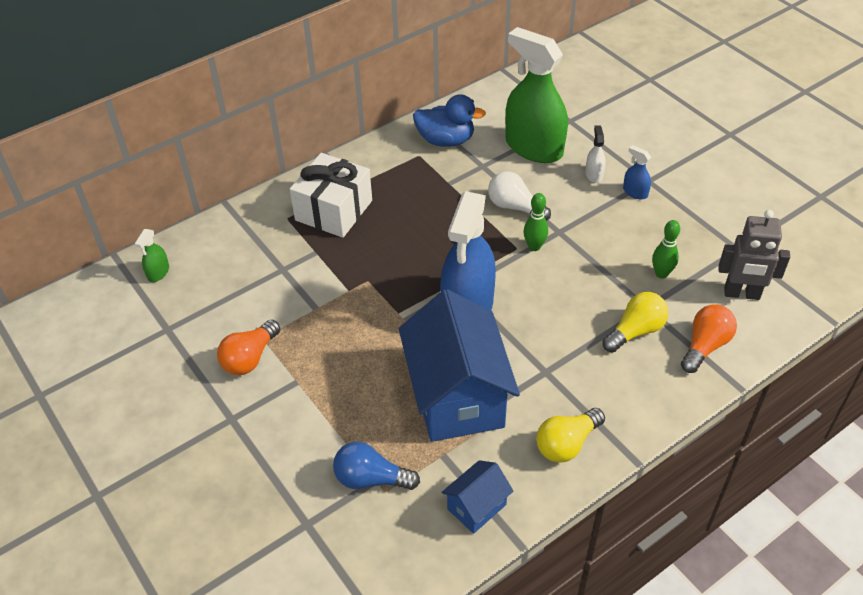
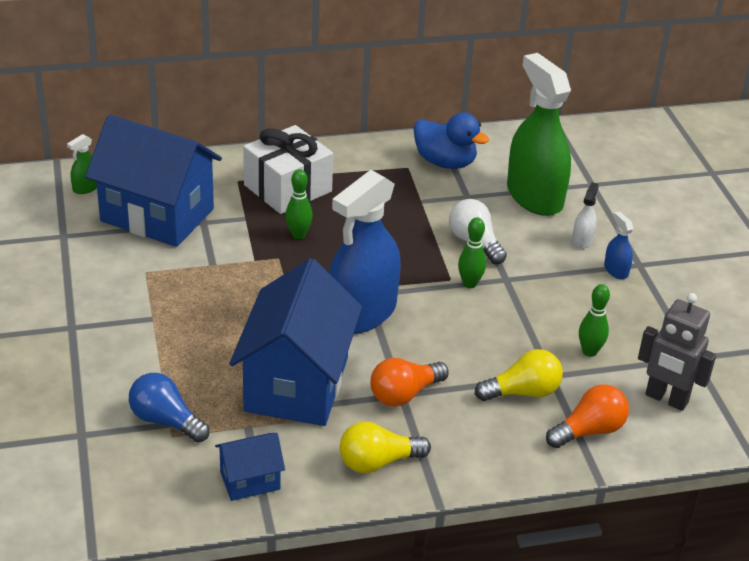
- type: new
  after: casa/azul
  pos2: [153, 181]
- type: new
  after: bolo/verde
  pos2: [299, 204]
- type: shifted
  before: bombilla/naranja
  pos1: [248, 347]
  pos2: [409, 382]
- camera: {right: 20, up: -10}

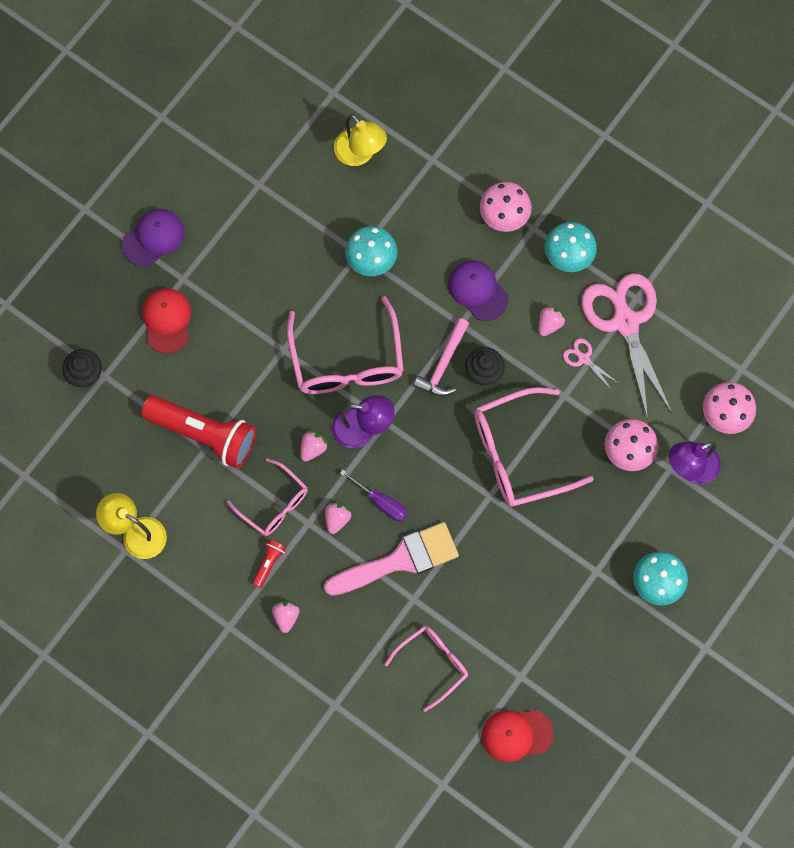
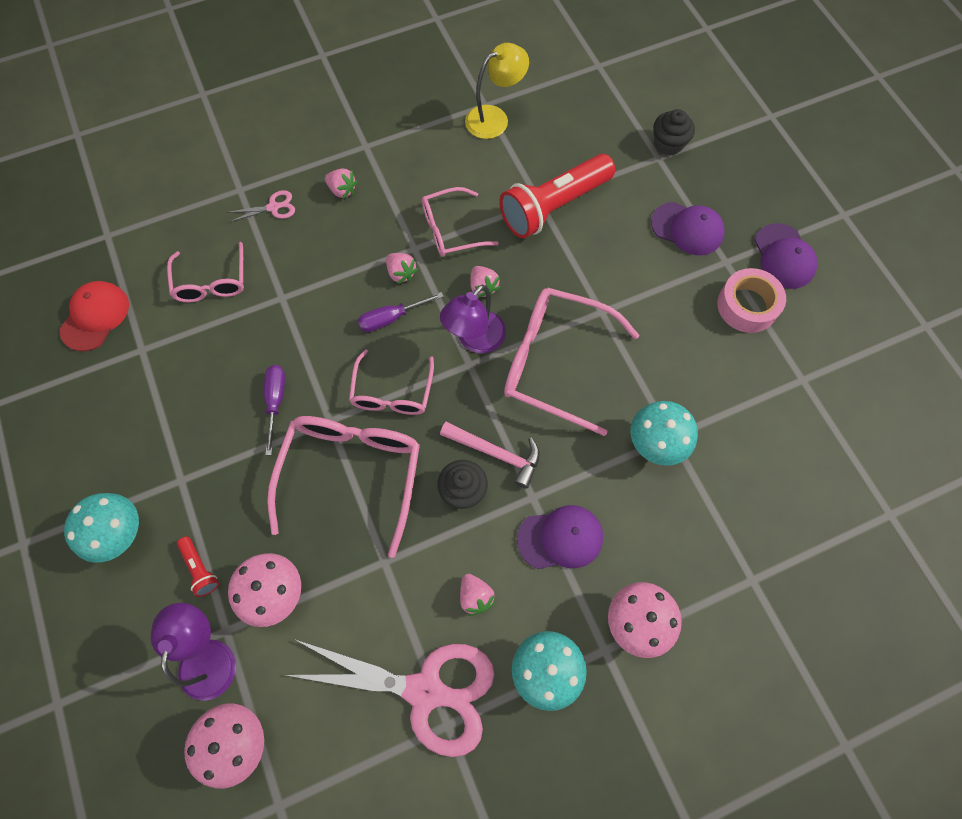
- type: shifted
  before: lámpara de mano/rojo
  pos1: [269, 563]
  pos2: [198, 567]
- type: shifted
  before: tijeras/rosa
  pos1: [590, 364]
  pos2: [261, 206]
- type: new
  after: destornillador/morado
  pos2: [274, 410]
- type: new
  after: gafas/rosa
  pos2: [391, 382]
- type: rotated
  before: martillo/rosa
  pos1: [441, 357]
  pos2: [490, 455]
  turn: 150
- type: repainted
  before: gorra/rojo
  after: gorra/morado
  pos1: [166, 321]
  pos2: [688, 228]
- type: new
  after: cinta adhesiva/rosa
  pos2: [751, 300]
- type: gone
  before: pincel/rosa
  pos1: [391, 559]
- type: gone
  before: lámpara/amarillo
  pos1: [360, 140]
- camera: {right: 120, up: -5}

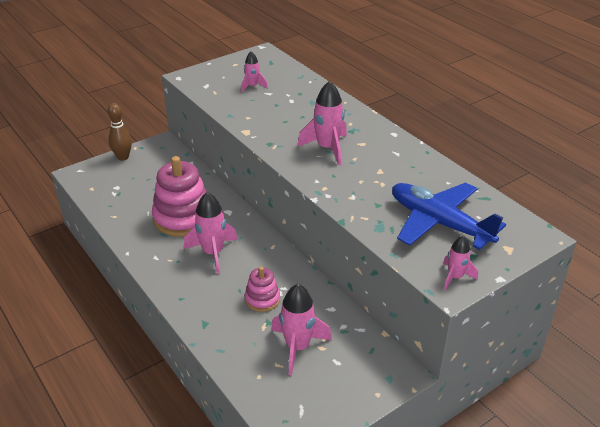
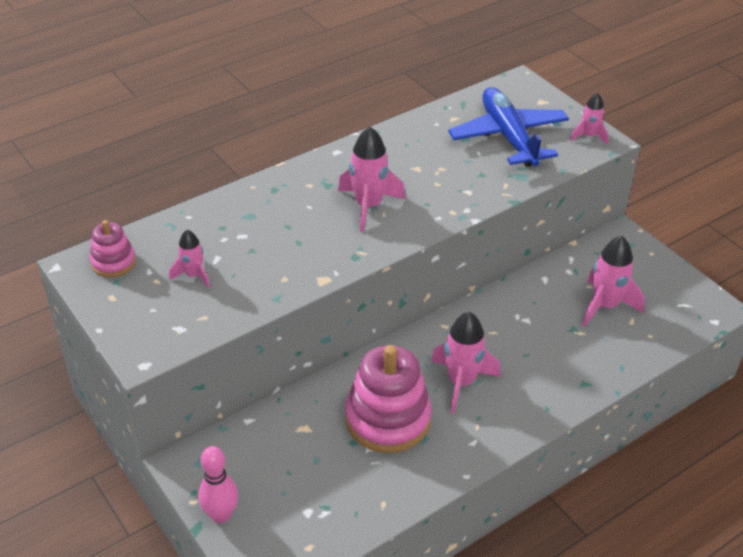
- type: shifted
  before: juguete apilable/rosa
  pos1: [262, 289]
  pos2: [113, 248]
- type: repainted
  before: bolo/marrón
  after: bolo/rosa
  pos1: [120, 132]
  pos2: [218, 484]
- type: rotated
  before: avión/azul
  pos1: [449, 216]
  pos2: [508, 127]
  turn: 120
- camera: {right: -90, up: 5}

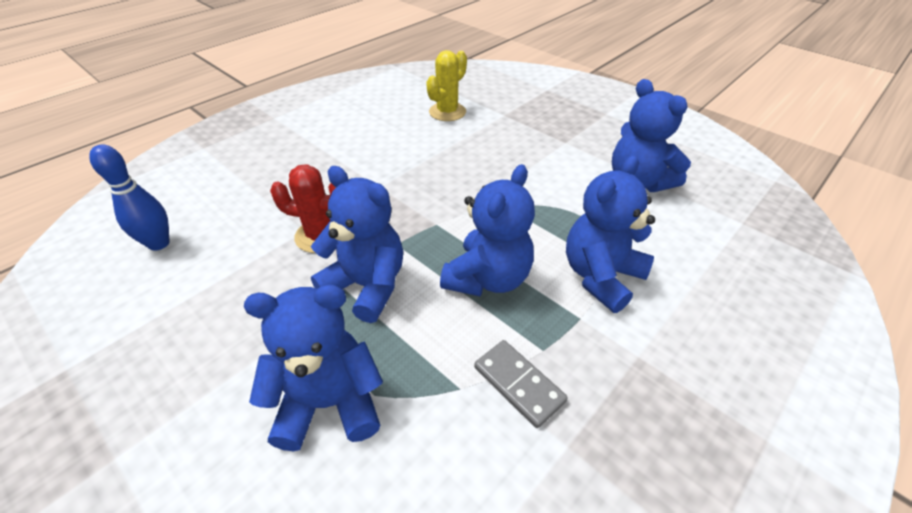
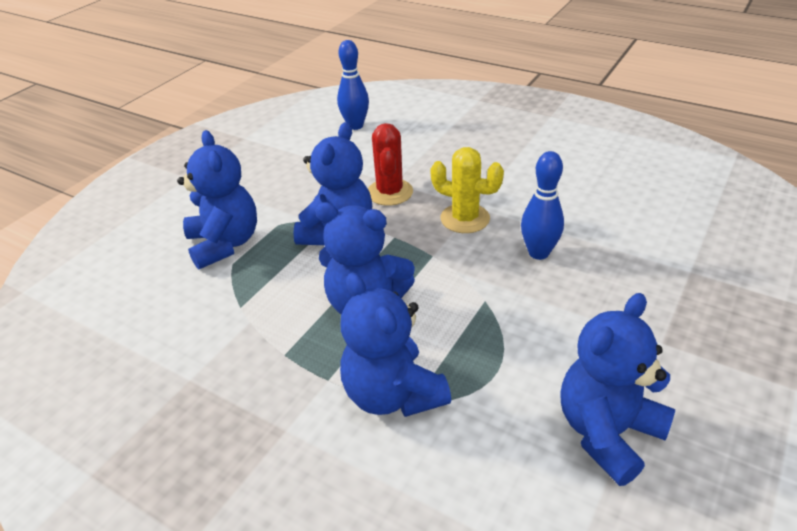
- type: rotated
  before: osito/azul
  pos1: [610, 234]
  pos2: [395, 344]
  turn: -150
- type: shifted
  before: cactus/amarillo
  pos1: [446, 85]
  pos2: [467, 190]
- type: new
  after: bolo/azul
  pos2: [542, 205]
- type: gone
  before: ficha de dominó/gris
  pos1: [521, 384]
- camera: {right: 80, up: -5}

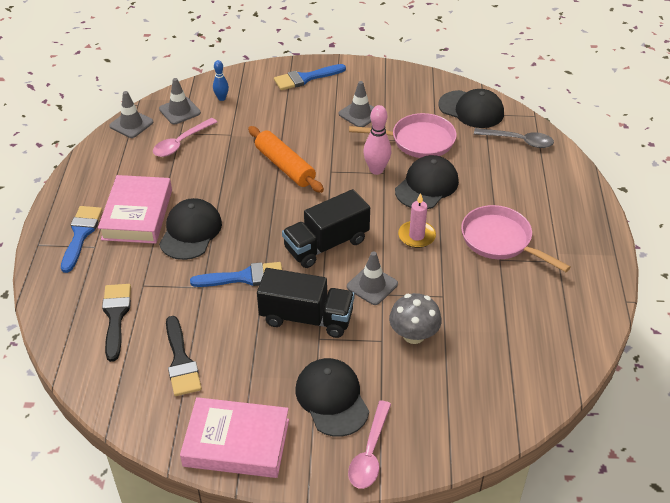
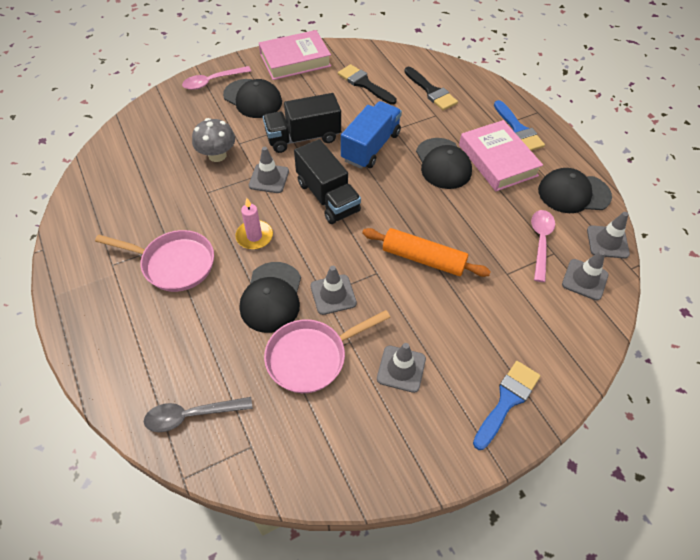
- type: rotated
  before: cuchara/rosa
  pos1: [369, 444]
  pos2: [216, 78]
  turn: -105
- type: rotated
  before: camión/negro
  pos1: [326, 228]
  pos2: [327, 181]
  turn: 120
- type: swapped
  before: bolo/rosa
  after: cono de tráfico/gris
  pos1: [377, 140]
  pos2: [333, 290]
- type: swapped
  before: pincel/azul
  after: camión/azul
  pos1: [236, 274]
  pos2: [371, 135]
- type: shifted
  before: gorra/negro
  pos1: [471, 108]
  pos2: [575, 190]
- type: gone
  before: bolo/azul
  pos1: [221, 80]
- camera: {right: 150, up: 10}

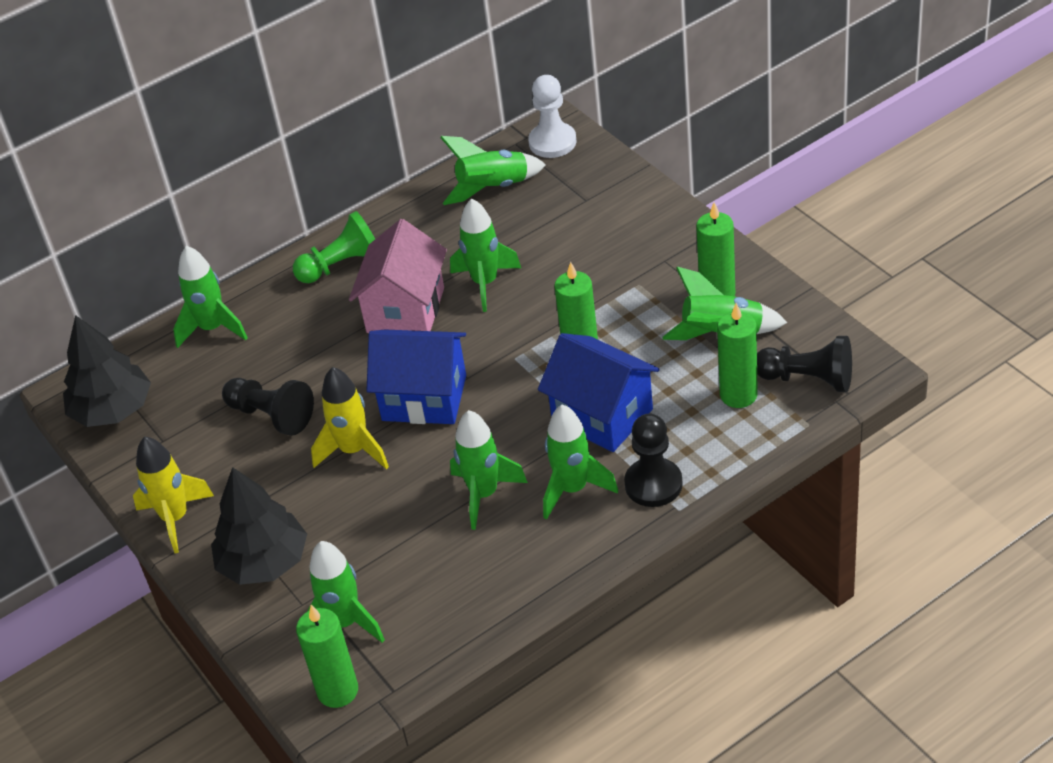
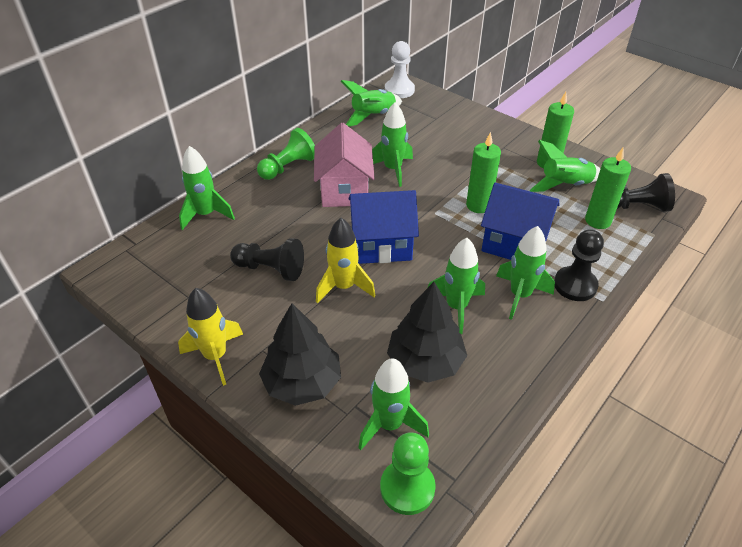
- type: swapped
  before: vela/verde
  after: peón/verde
  pos1: [327, 656]
  pos2: [408, 473]
- type: shifted
  before: árbol/negro
  pos1: [107, 371]
  pos2: [427, 332]
- camera: {right: -20, up: 0}

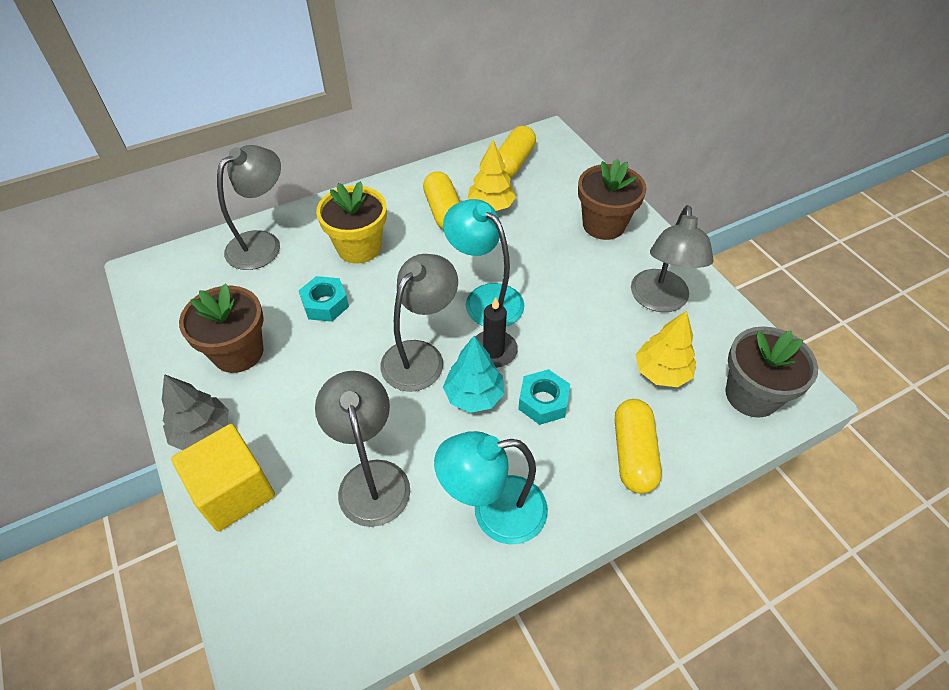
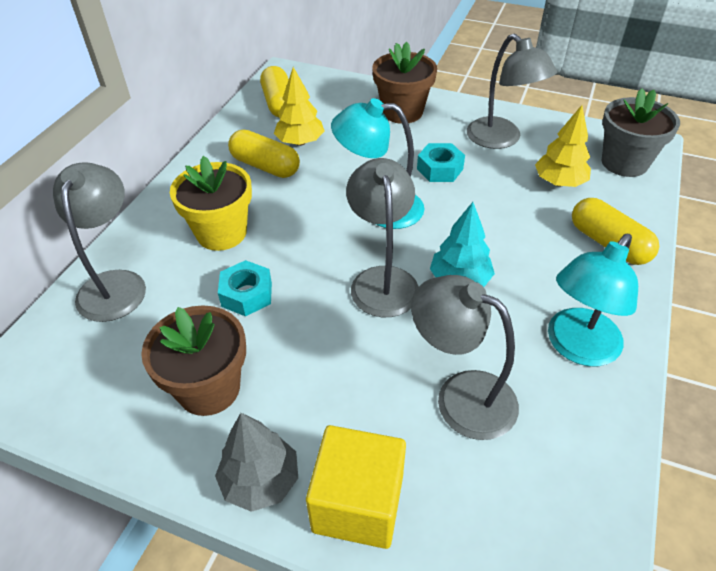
- type: shifted
  before: tuerca/turquesa
  pos1: [544, 397]
  pos2: [441, 162]
- type: gone
  before: vela/negro
  pos1: [496, 332]
- camera: {right: -40, up: -5}

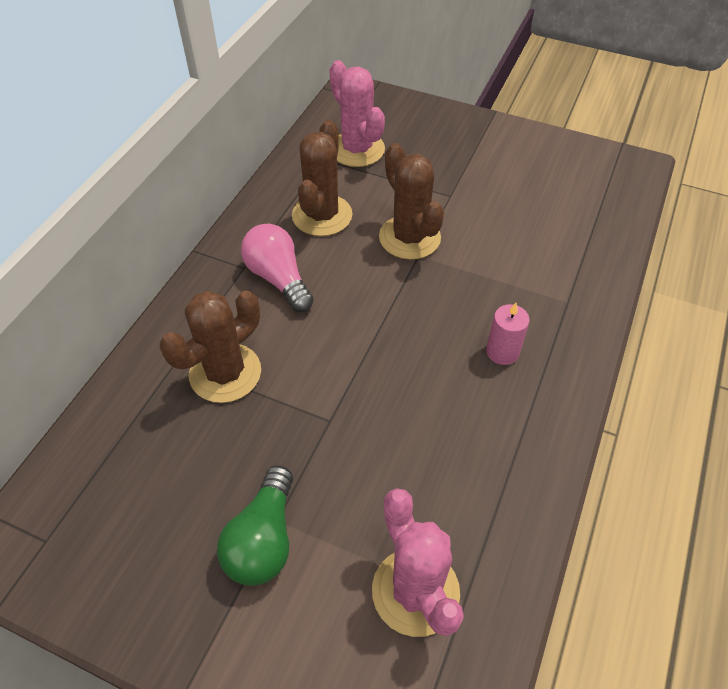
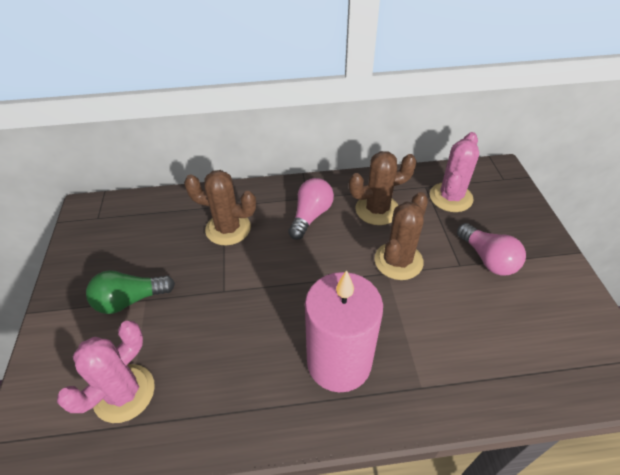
- type: scaled
  before: vela/rosa
  pos1: [508, 334]
  pos2: [344, 331]
  scale: 2.38
- type: new
  after: bombilla/rosa
  pos2: [491, 249]
- camera: {right: 60, up: -5}

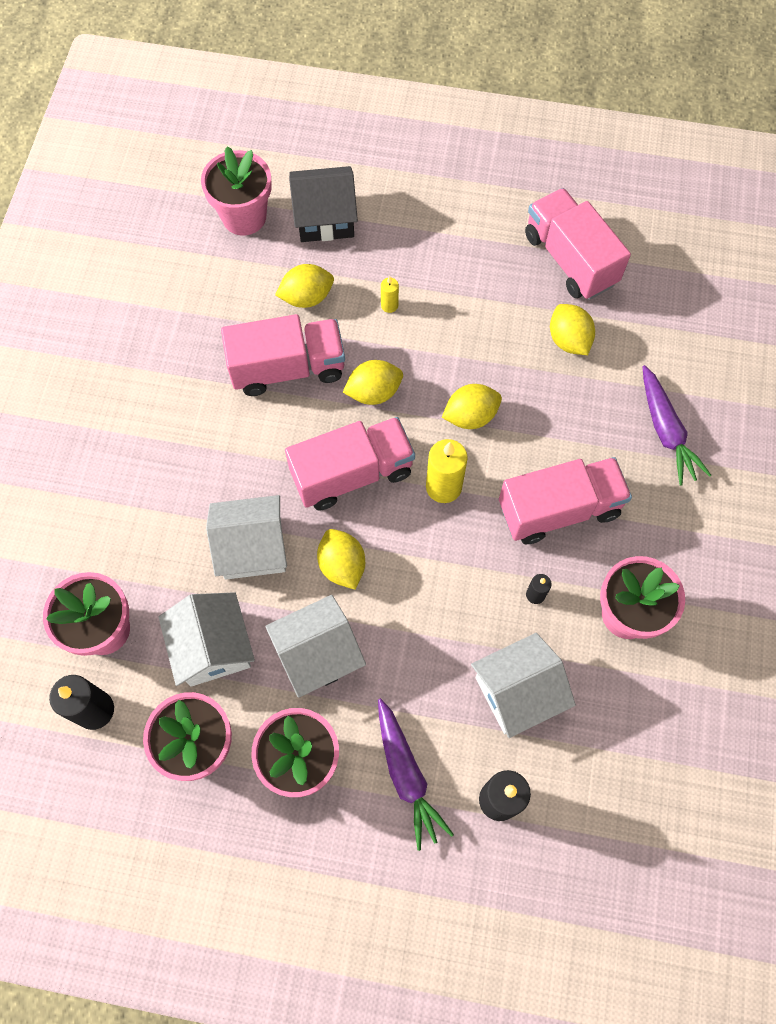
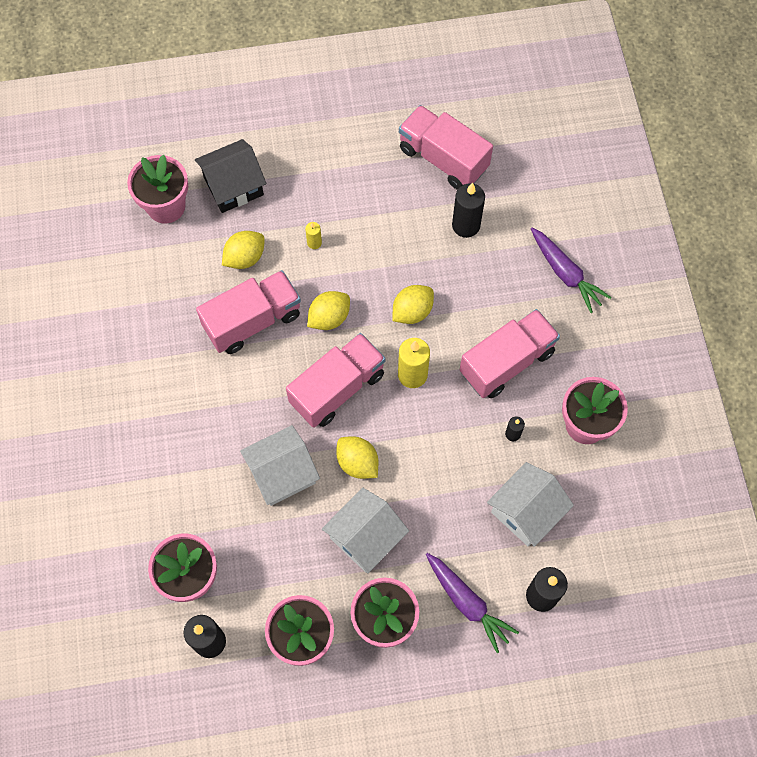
- type: swapped
  before: limón/amarillo
  after: vela/negro
  pos1: [572, 329]
  pos2: [468, 210]
- type: gone
  before: casa/blanco
  pos1: [206, 639]
- camera: {right: -20, up: 0}

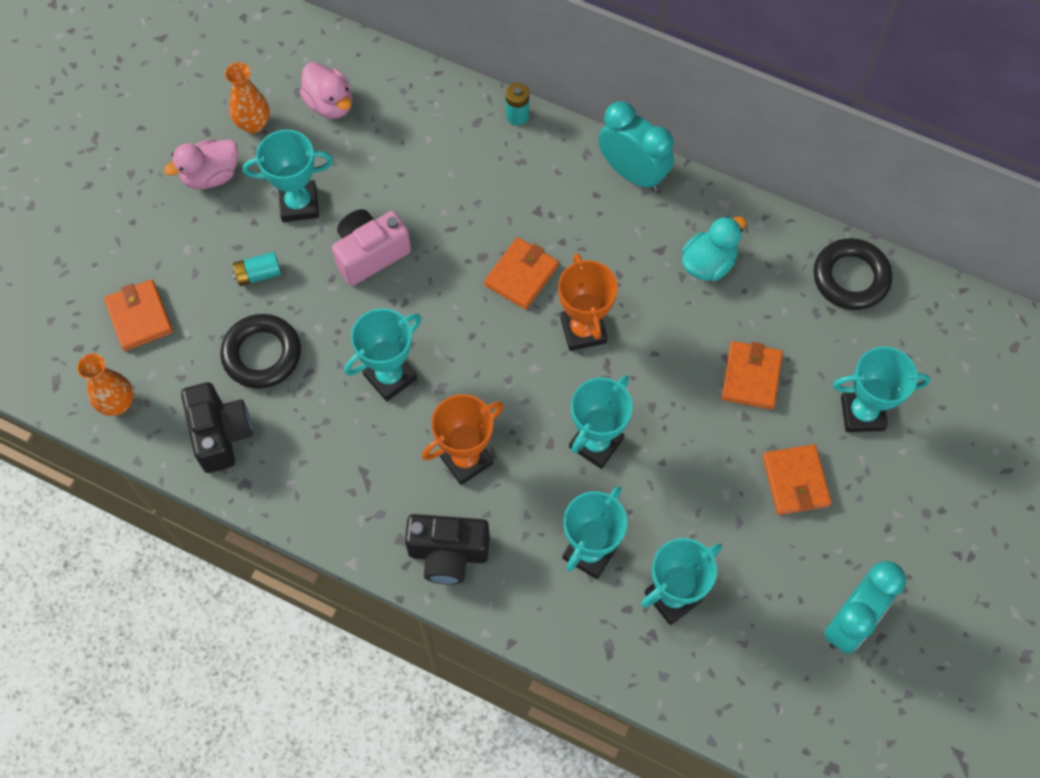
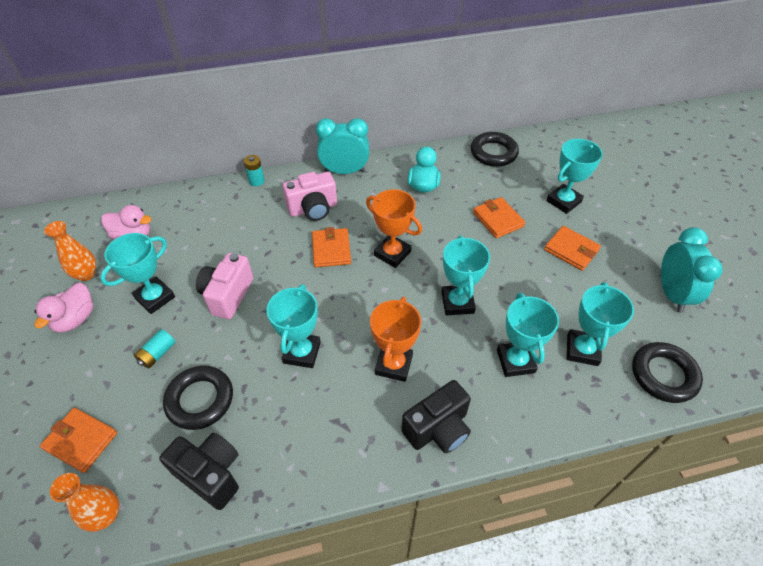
- type: new
  after: cámara/rosa
  pos2: [310, 196]
- type: new
  after: anillo/negro
  pos2: [667, 372]
- camera: {right: -40, up: -15}

